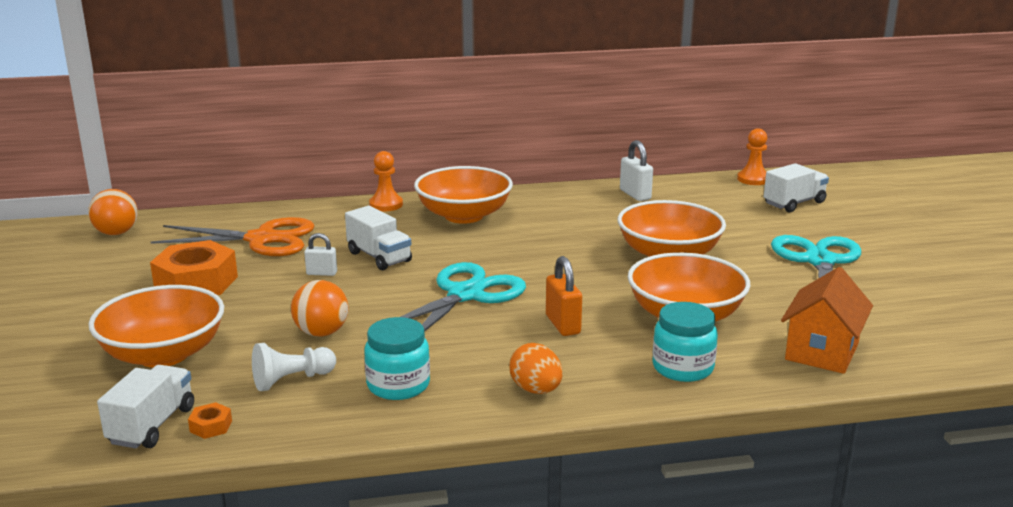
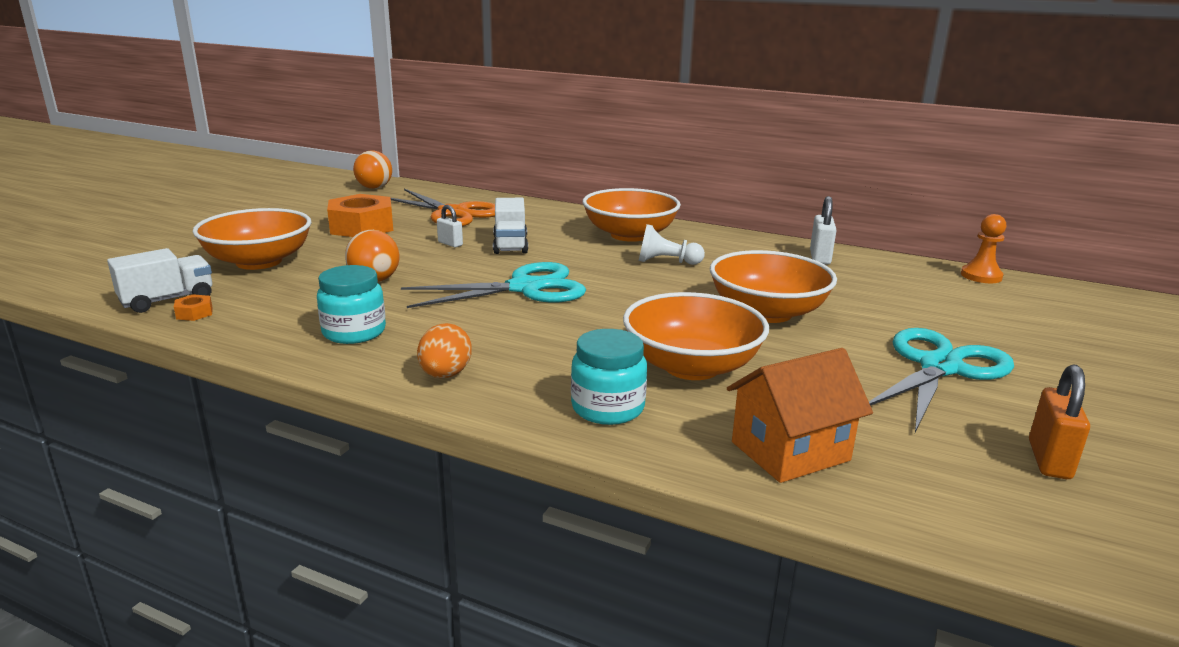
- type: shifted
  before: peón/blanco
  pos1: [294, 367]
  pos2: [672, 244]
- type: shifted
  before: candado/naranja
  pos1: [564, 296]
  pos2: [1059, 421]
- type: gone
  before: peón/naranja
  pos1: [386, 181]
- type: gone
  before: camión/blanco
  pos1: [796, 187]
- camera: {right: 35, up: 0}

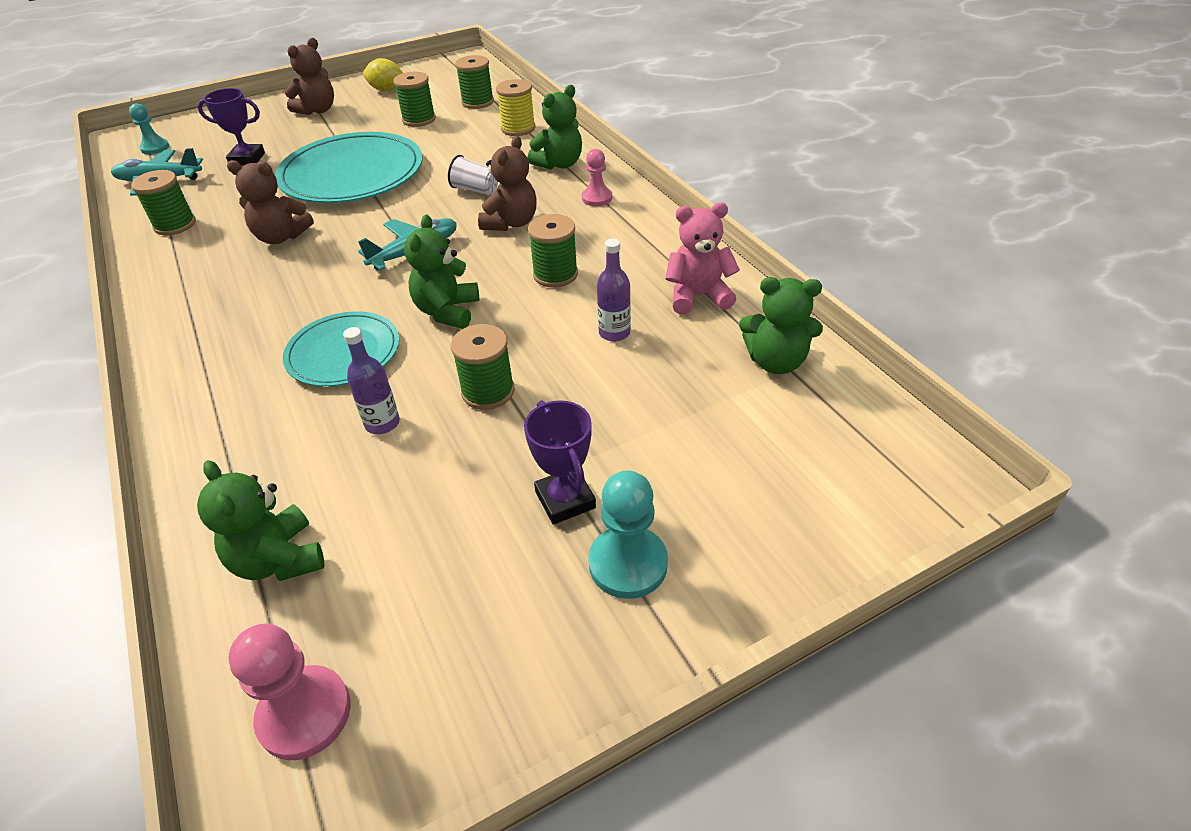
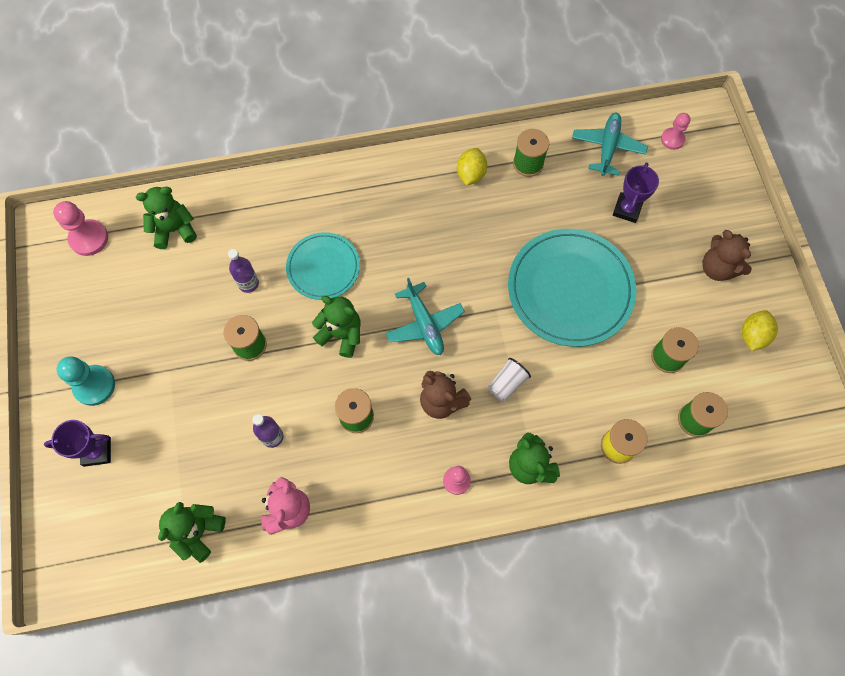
- type: shifted
  before: trofeo/morado
  pos1: [560, 462]
  pos2: [77, 443]
- type: new
  after: limón/amarillo
  pos2: [472, 167]
- type: repainted
  before: peón/turquesa
  after: peón/rosa
  pos1: [149, 129]
  pos2: [675, 131]
- type: gone
  before: osito/marrón
  pos1: [270, 202]
- camera: {right: 105, up: 25}

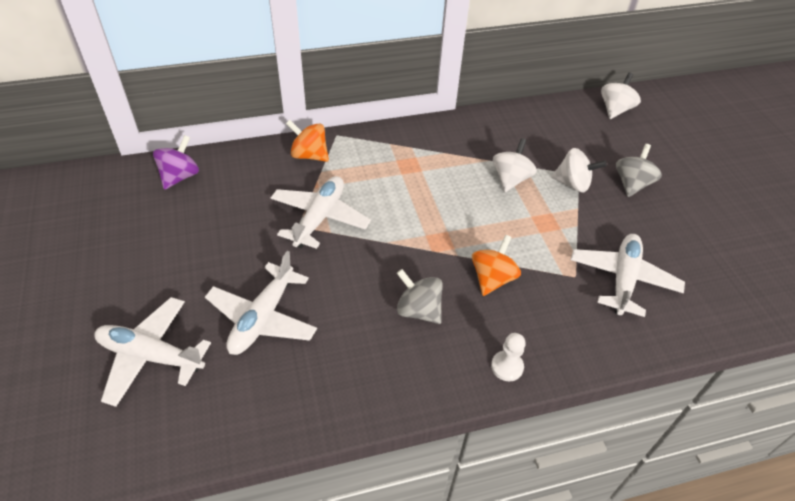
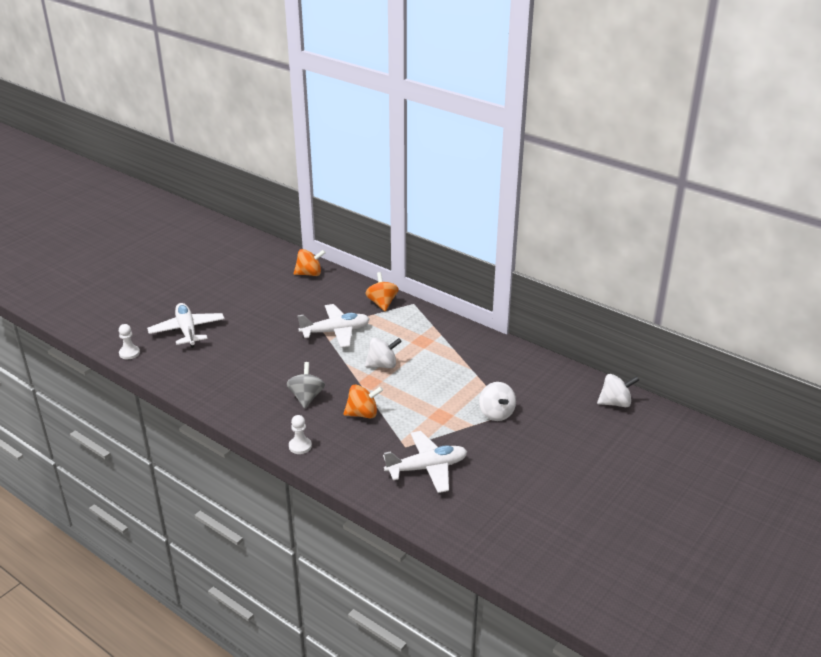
- type: new
  after: peón/blanco
  pos2: [129, 341]
- type: repainted
  before: peonza/morado
  after: peonza/naranja
  pos1: [176, 162]
  pos2: [310, 262]
- type: shifted
  before: peonza/blanco
  pos1: [515, 165]
  pos2: [383, 353]
- type: gone
  before: avión/blanco
  pos1: [261, 303]
- type: gone
  before: peonza/gris
  pos1: [639, 170]
- camera: {right: 55, up: -15}

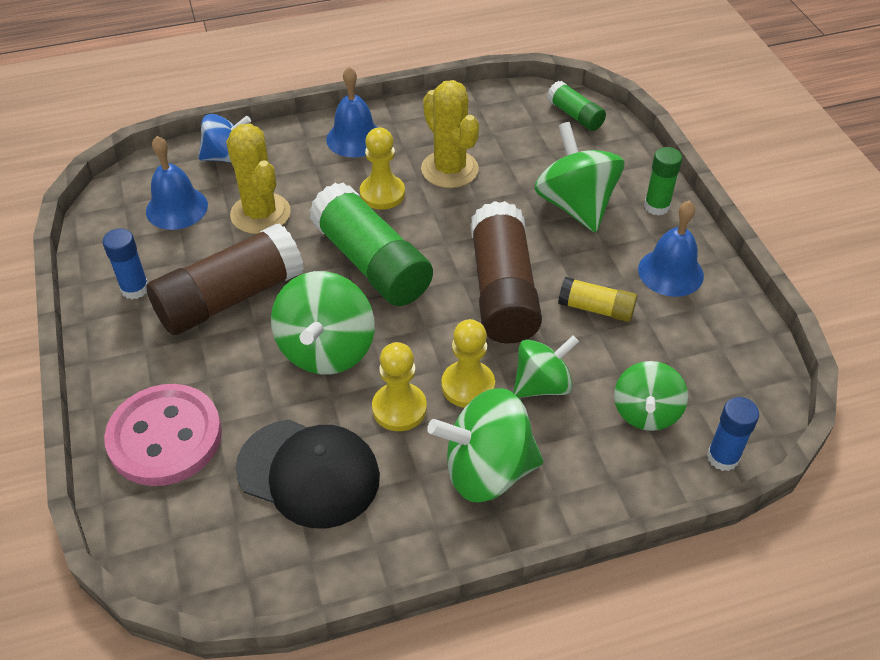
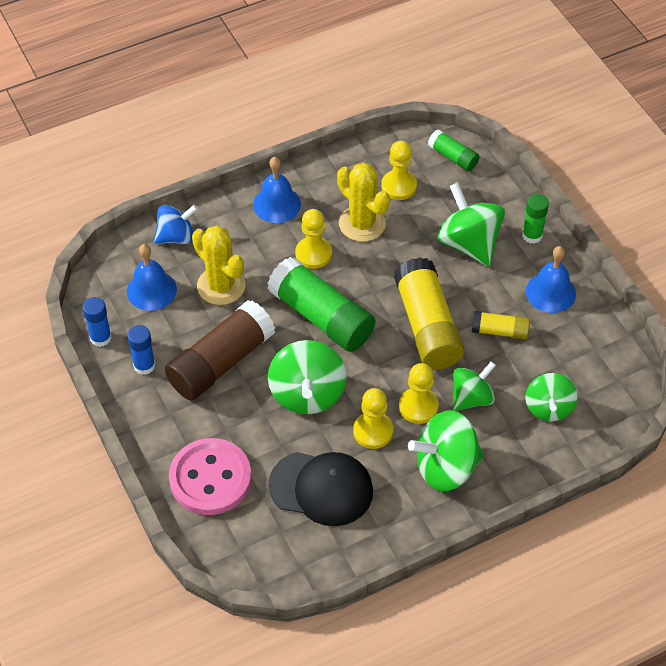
- type: shifted
  before: barra de pegamento/azul
  pos1: [733, 434]
  pos2: [97, 322]
- type: new
  after: peón/amarillo
  pos2: [399, 170]
- type: repainted
  before: barra de pegamento/marrón
  after: barra de pegamento/amarillo
  pos1: [506, 272]
  pos2: [429, 313]
- camera: {right: -10, up: 5}

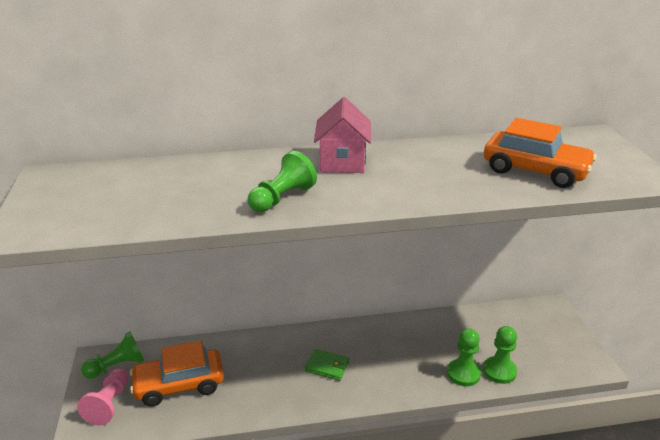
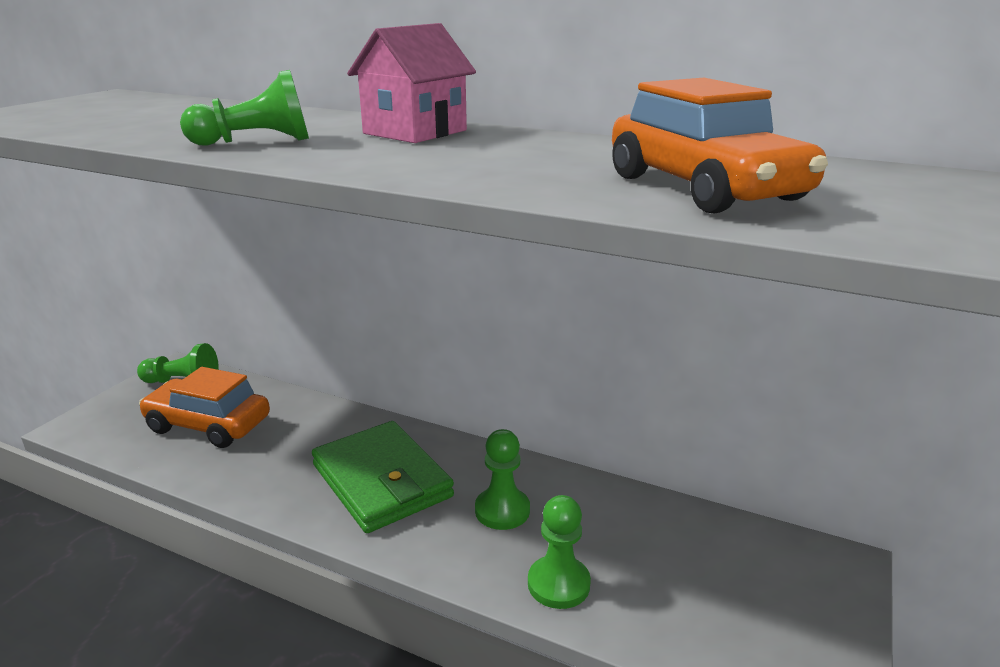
- type: scaled
  before: cartera/verde
  pos1: [327, 365]
  pos2: [383, 477]
  scale: 2.12
- type: shifted
  before: peón/verde
  pos1: [500, 355]
  pos2: [502, 479]
- type: gone
  before: peón/rosa
  pos1: [103, 397]
- camera: {right: 35, up: -5}

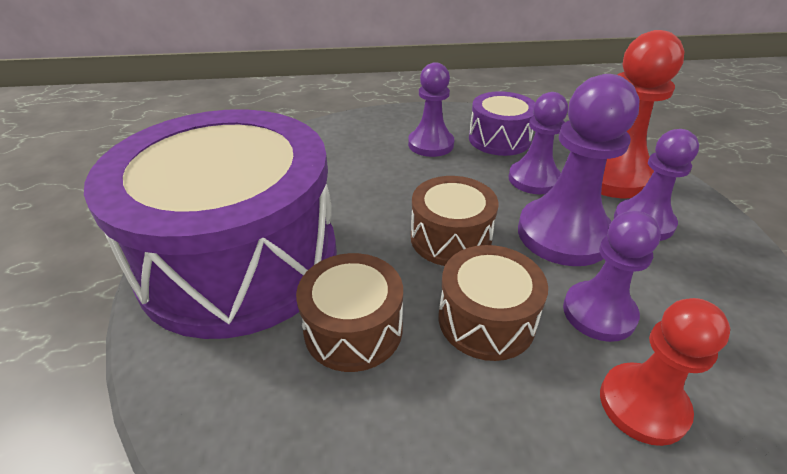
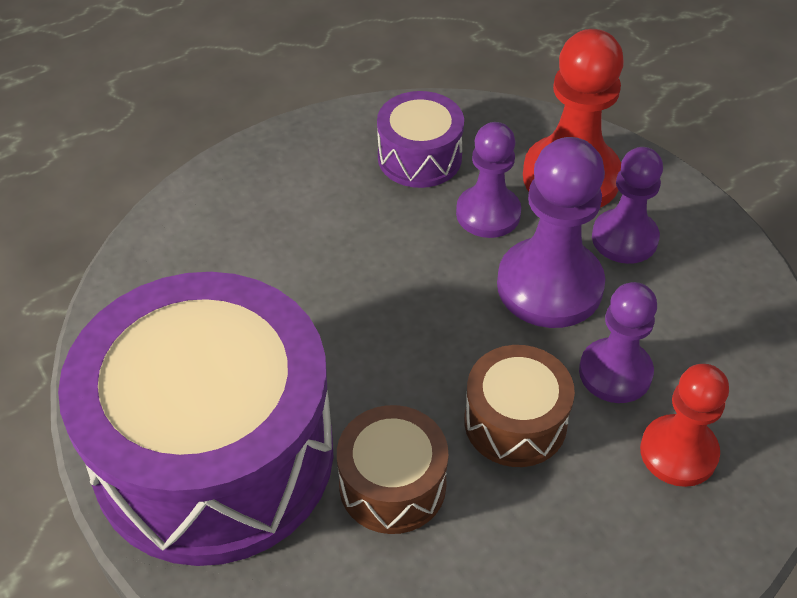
- type: gone
  before: peón/morado
  pos1: [431, 109]
- type: gone
  before: tambor/marrón
  pos1: [455, 221]
- camera: {right: -25, up: 10}

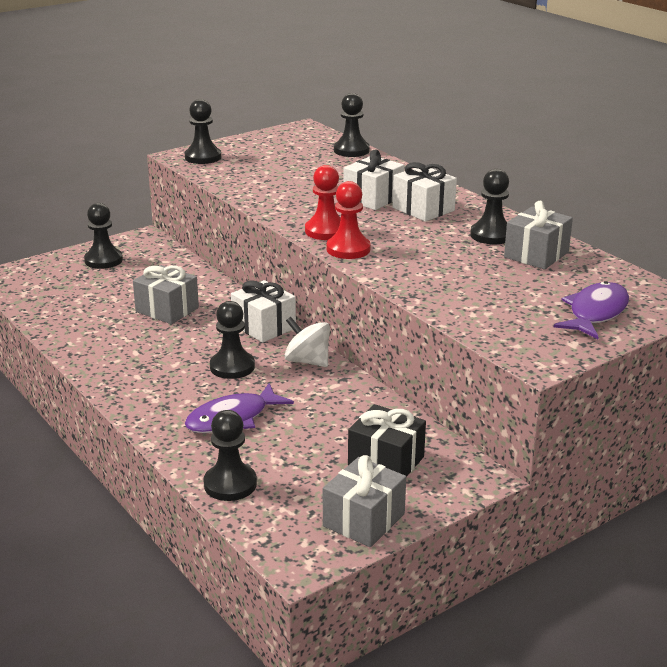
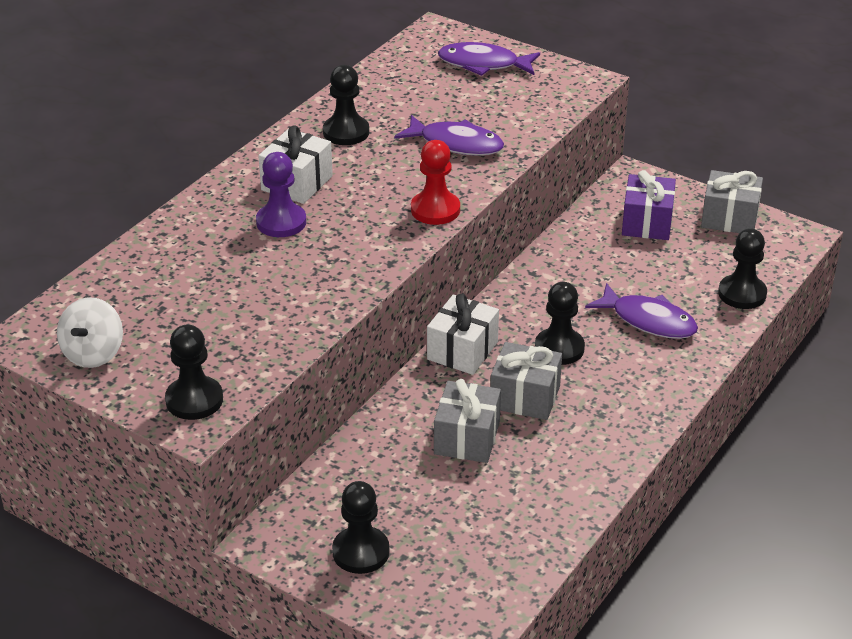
- type: shifted
  before: peonza/blanco
  pos1: [307, 342]
  pos2: [90, 332]
- type: swapped
  before: regalo/blanco
  after: peón/morado
  pos1: [373, 179]
  pos2: [281, 194]
- type: new
  after: pez/morado
  pos2: [449, 135]
- type: shifted
  before: regalo/gris
  pos1: [538, 235]
  pos2: [526, 381]
- type: repainted
  before: regalo/negro
  after: regalo/morado
  pos1: [387, 440]
  pos2: [649, 205]
- type: gone
  before: peón/rojo
  pos1: [323, 202]
- type: gone
  before: peón/negro
  pos1: [352, 125]
- camera: {right: -110, up: 10}

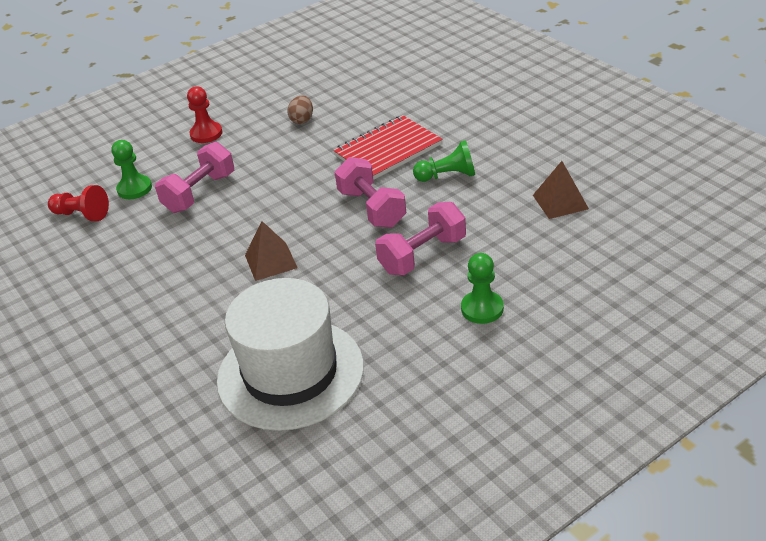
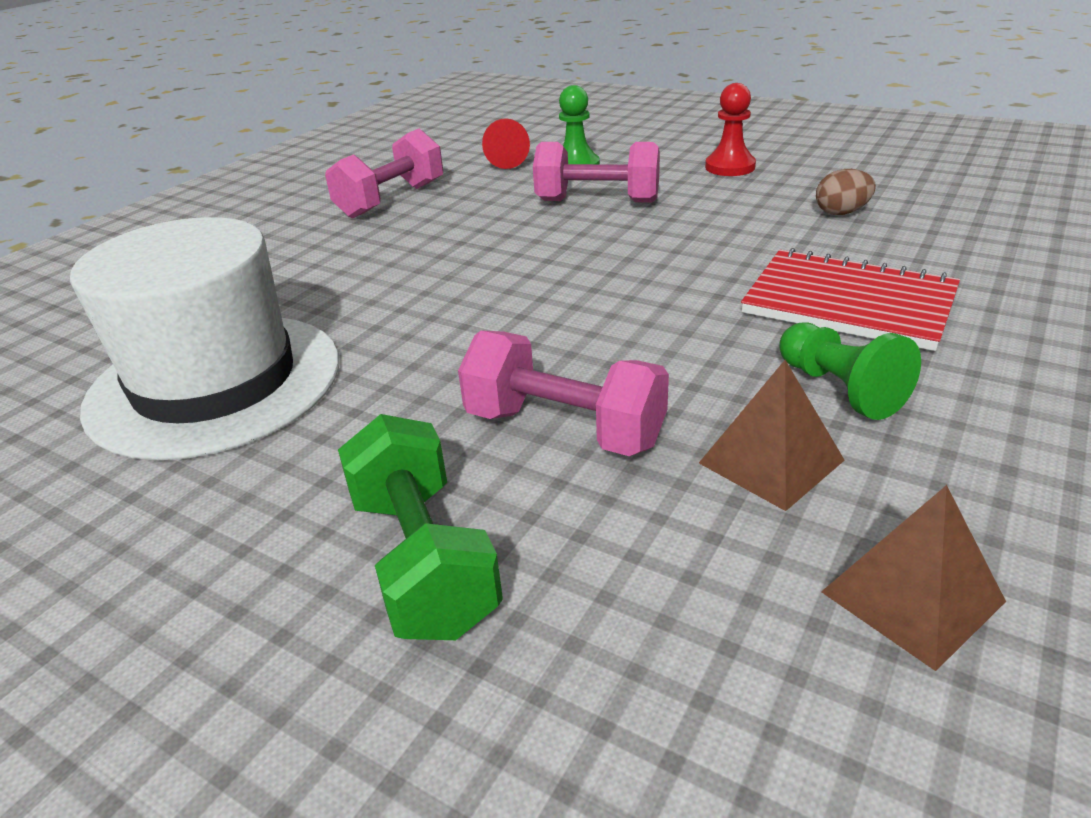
- type: shifted
  before: mancuerna/rosa
  pos1: [370, 192]
  pos2: [384, 173]
- type: swapped
  before: peón/verde
  after: mancuerna/verde
  pos1: [482, 288]
  pos2: [420, 527]
- type: shifted
  before: pirámide/marrón
  pos1: [271, 251]
  pos2: [772, 435]
- camera: {right: 65, up: -5}

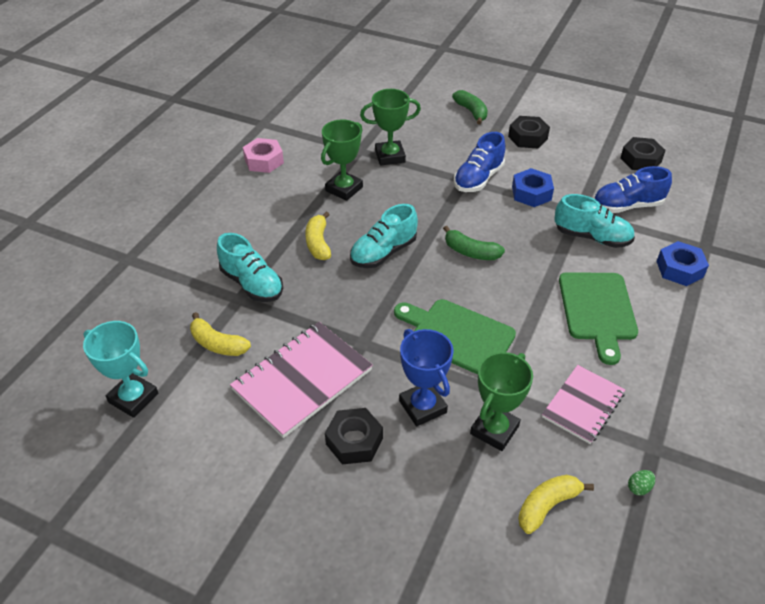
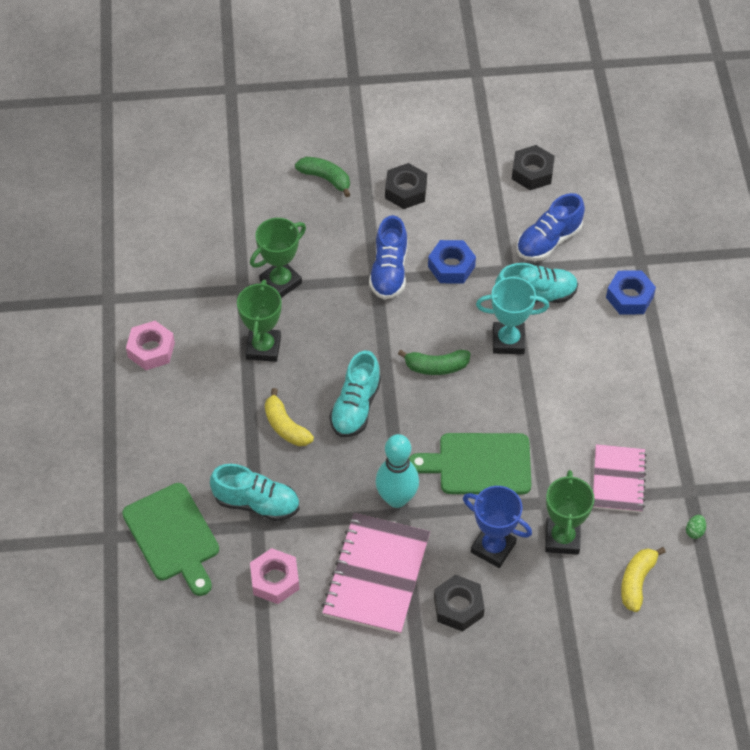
- type: shifted
  before: tabla de cortar/verde
  pos1: [598, 318]
  pos2: [170, 539]
- type: swapped
  before: plátano/amarillo
  after: tuerca/rosa
  pos1: [220, 334]
  pos2: [274, 576]
- type: new
  after: bolo/turquesa
  pos2: [397, 471]
- type: shifted
  before: trofeo/turquesa
  pos1: [120, 369]
  pos2: [512, 315]
- camera: {right: -30, up: 10}

